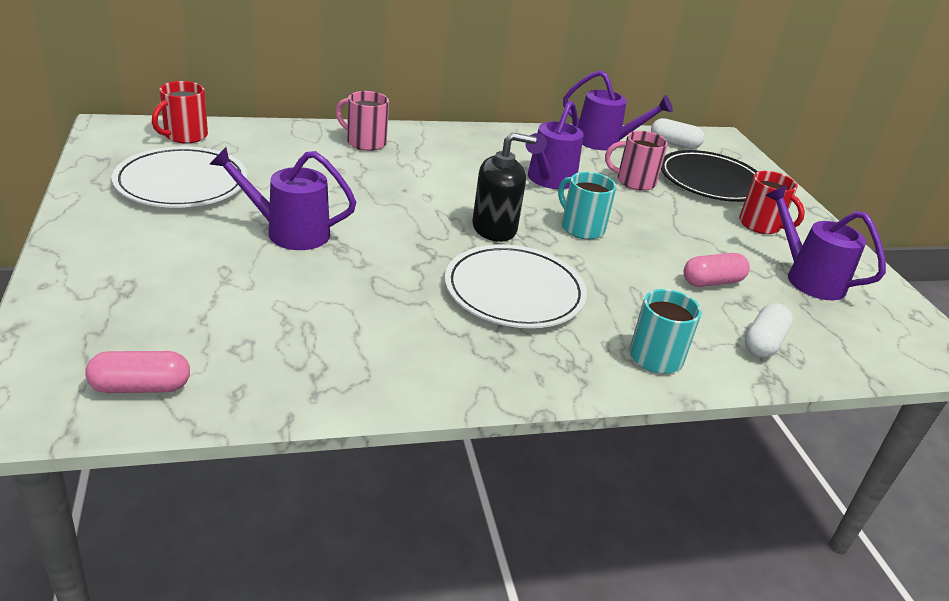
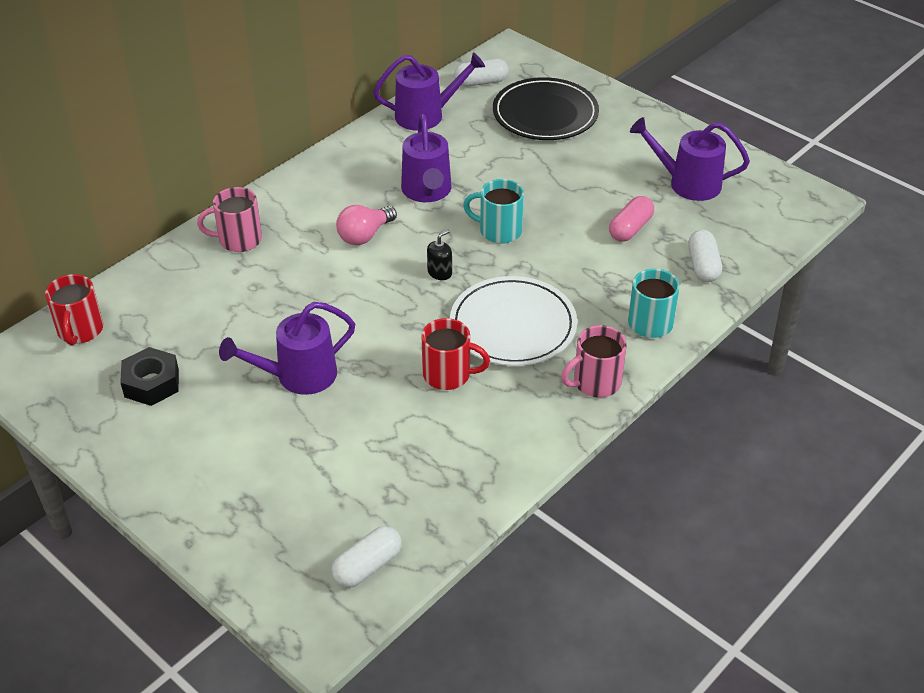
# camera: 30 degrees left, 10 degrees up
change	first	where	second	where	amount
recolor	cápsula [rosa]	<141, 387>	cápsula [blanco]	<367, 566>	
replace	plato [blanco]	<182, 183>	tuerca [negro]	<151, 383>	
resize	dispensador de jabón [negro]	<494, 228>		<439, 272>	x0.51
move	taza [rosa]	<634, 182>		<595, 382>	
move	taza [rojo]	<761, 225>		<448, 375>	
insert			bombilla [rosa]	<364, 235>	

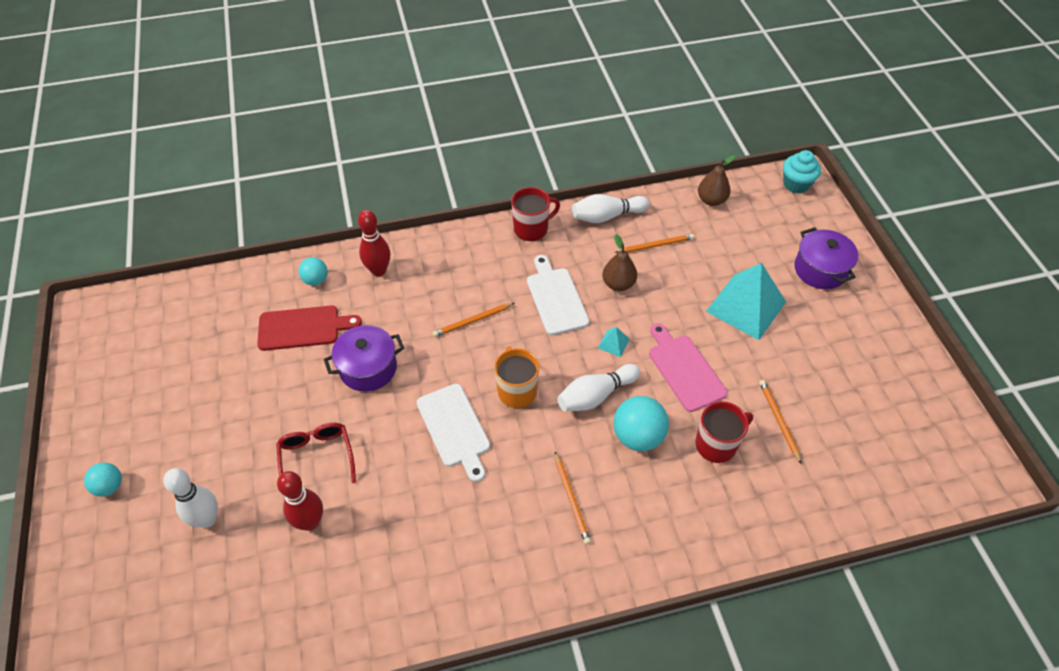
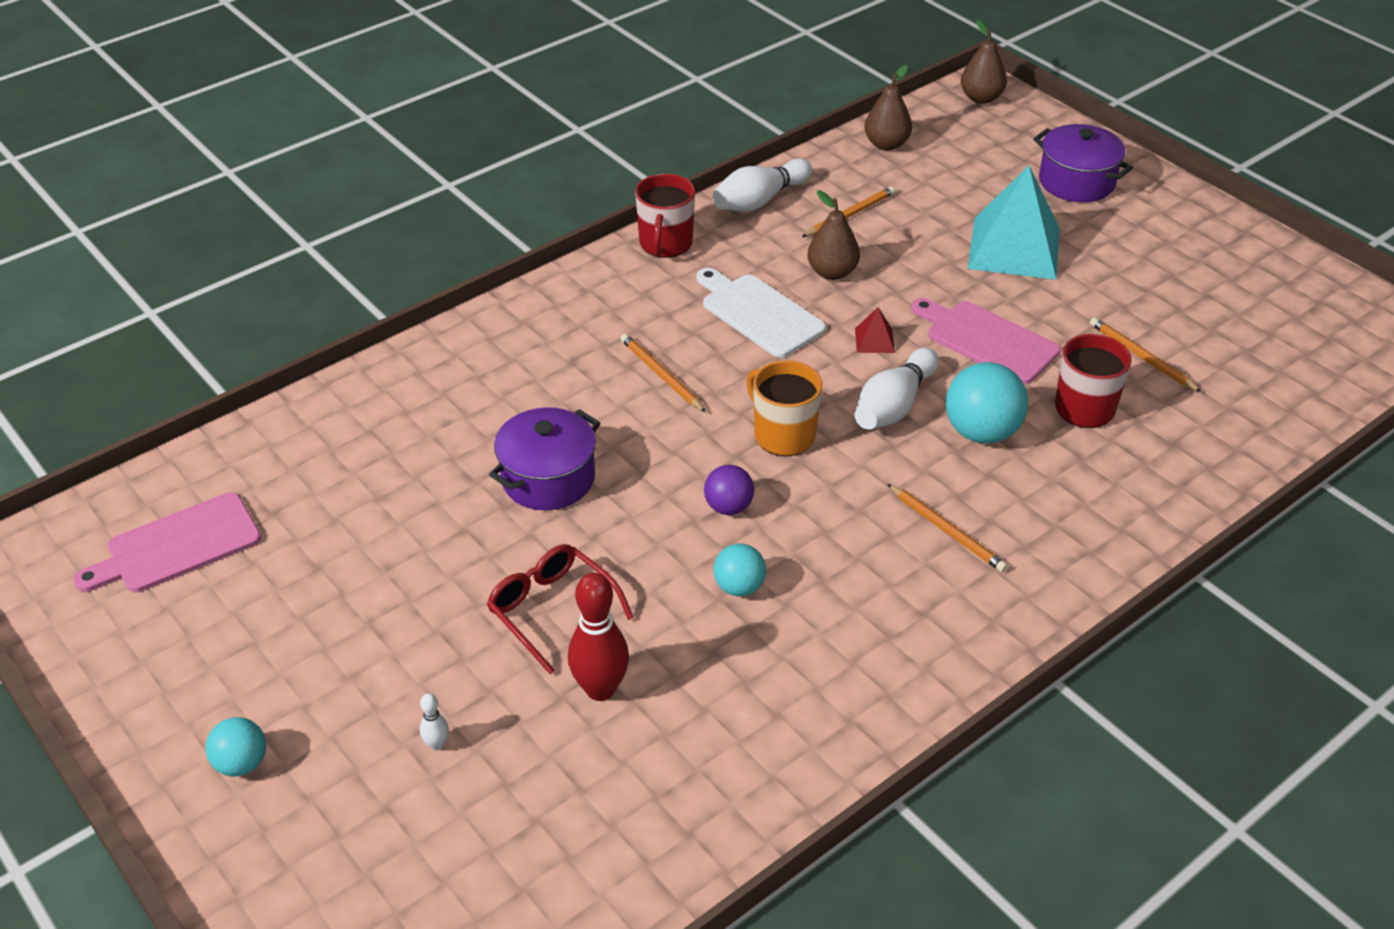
# camera: 25 degrees left, 10 degrees down
change	first	where	second	where	amount
resize	bolo [blanco]	<207, 519>		<437, 744>	x0.46
delete	tabla de cortar [rojo]	<303, 328>			
move	pelota [turquesa]	<316, 280>		<739, 587>	
delete	bolo [rojo]	<378, 270>			
replace	tabla de cortar [blanco]	<454, 428>	pelota [morado]	<728, 507>	
rotate	lápiz [naranja]	<473, 321>		<661, 375>	105 degrees clockwise
rotate	taza [rojo]	<531, 229>		<665, 244>	150 degrees clockwise
recolor	pirámide [turquesa]	<613, 343>	pirámide [rojo]	<874, 340>	
replace	magdalena [turquesa]	<796, 184>	pera [marrón]	<981, 98>	
insert			tabla de cortar [rosa]	<177, 546>	

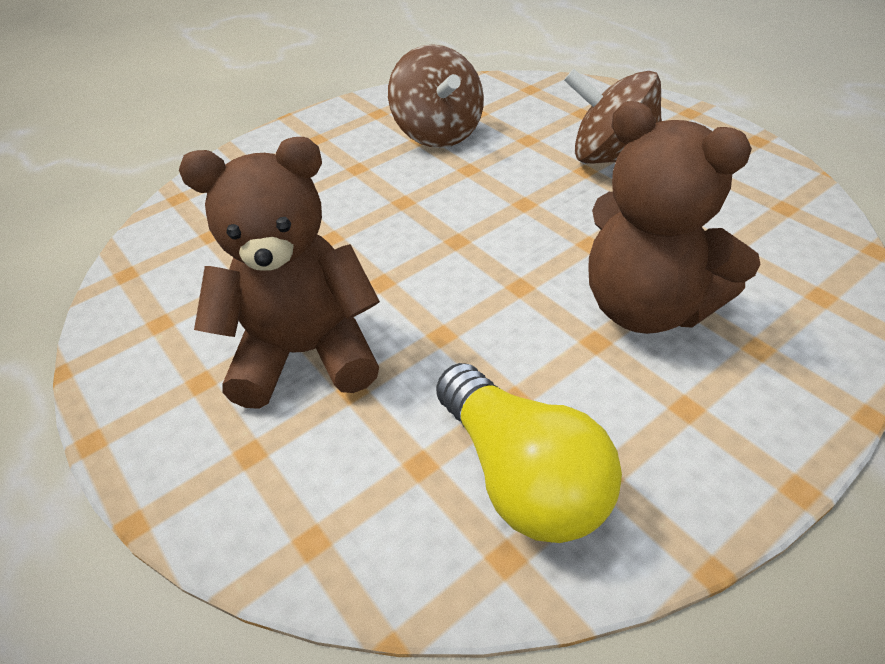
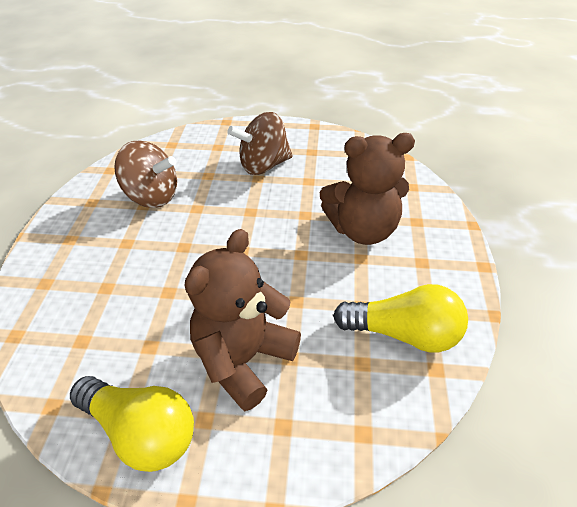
# camera: 50 degrees left, 0 degrees up
change	first	where	second	where	amount
insert			bombilla [amarillo]	<141, 432>	

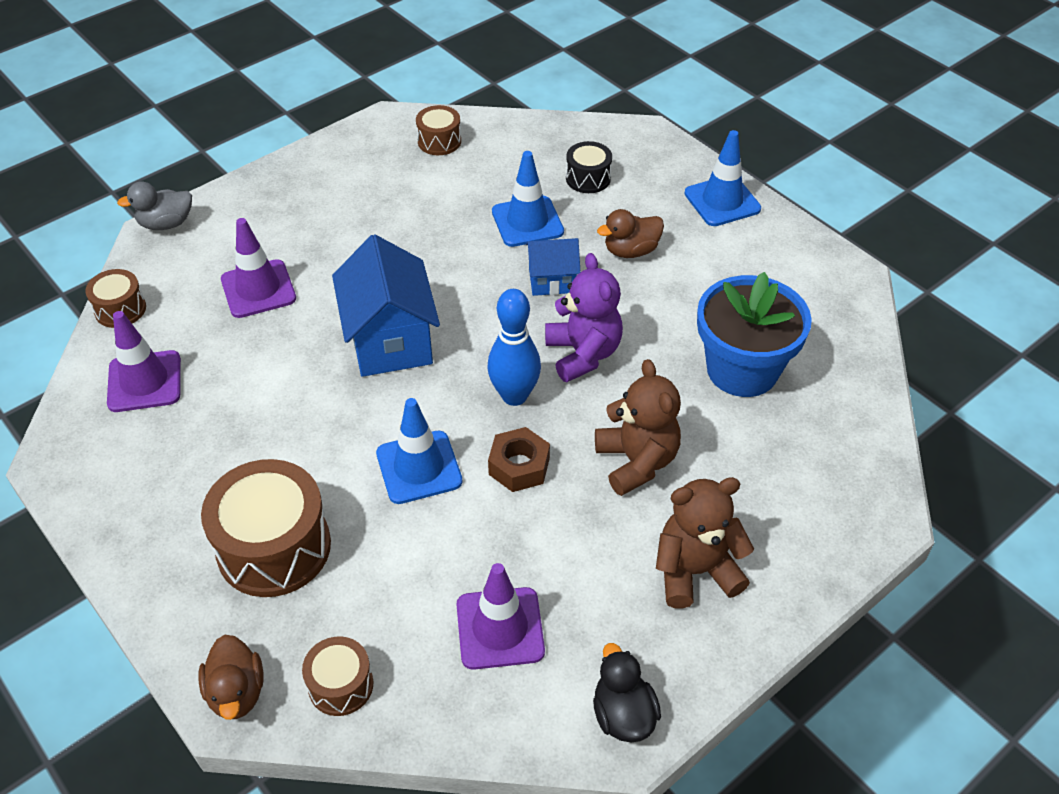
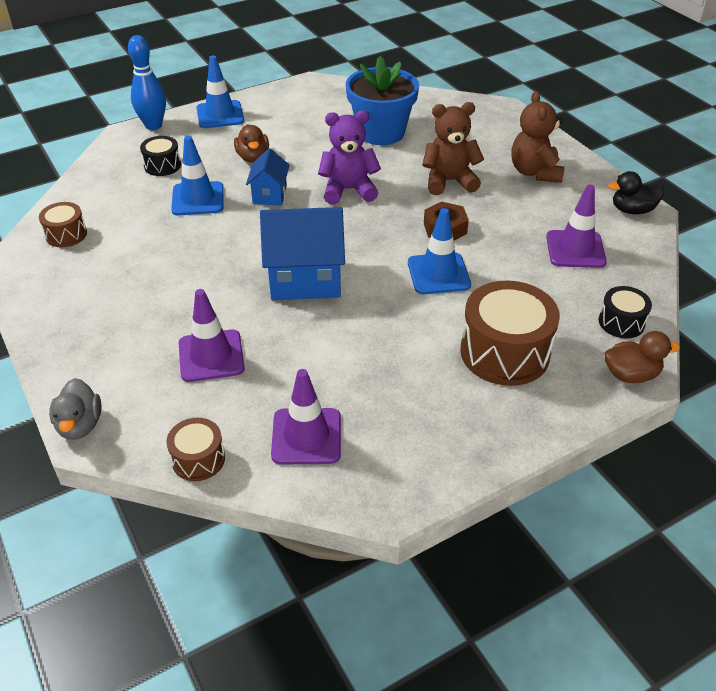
# camera: 80 degrees left, 5 degrees down
change	first	where	second	where	amount
recolor	tambor [marrón]	<341, 685>	tambor [negro]	<621, 322>	
move	bolo [azul]	<514, 396>		<153, 125>	

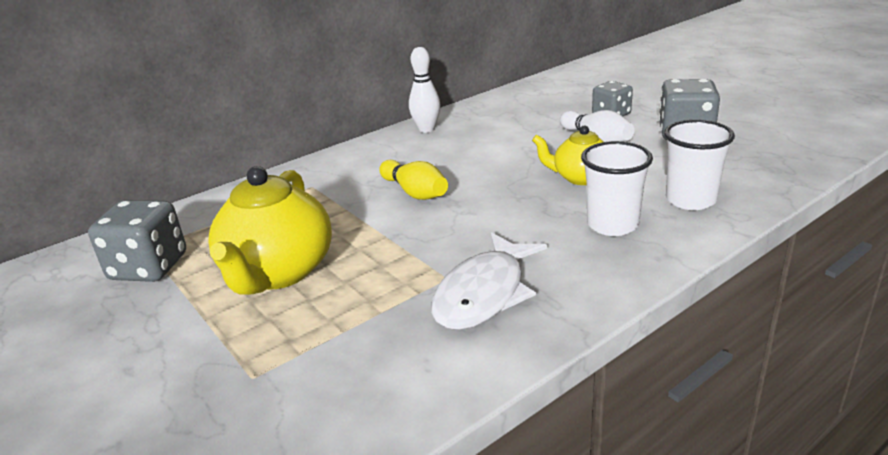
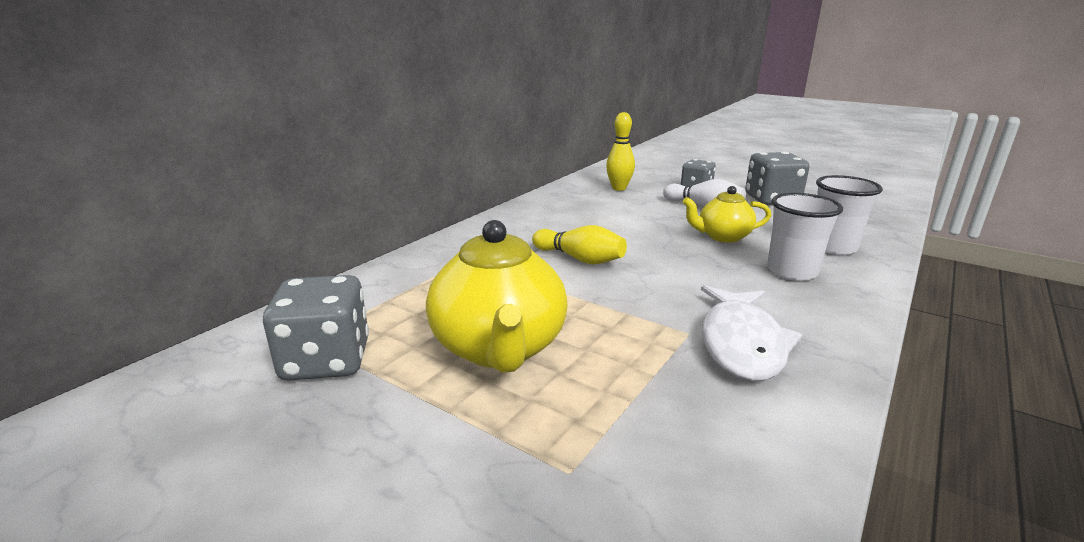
# camera: 20 degrees left, 5 degrees down
change	first	where	second	where	amount
delete	bolo [blanco]	<426, 129>			
insert			bolo [amarillo]	<619, 188>	

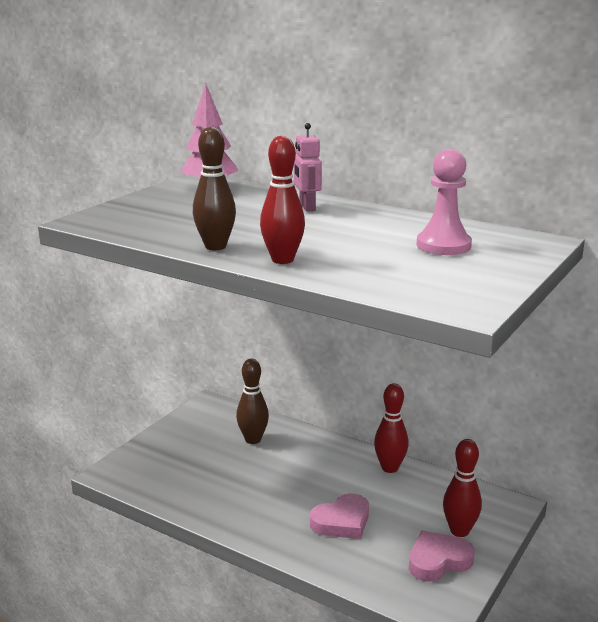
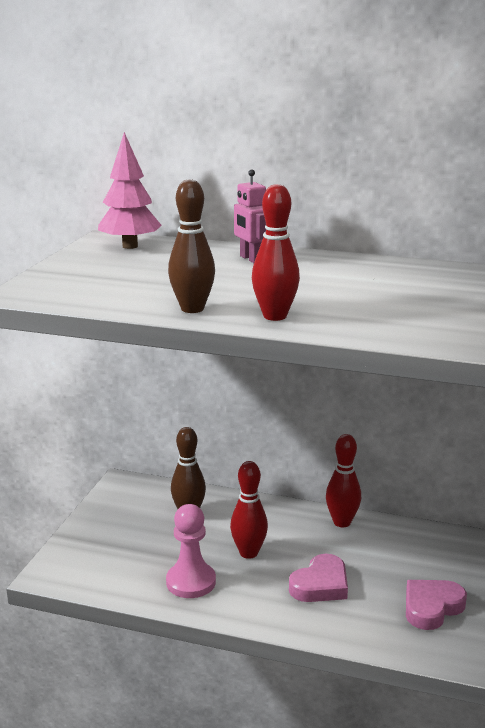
# camera: 15 degrees left, 0 degrees up
change	first	where	second	where	amount
move	peón [rosa]	<443, 245>		<191, 582>	
move	bolo [rojo]	<459, 531>		<248, 553>	

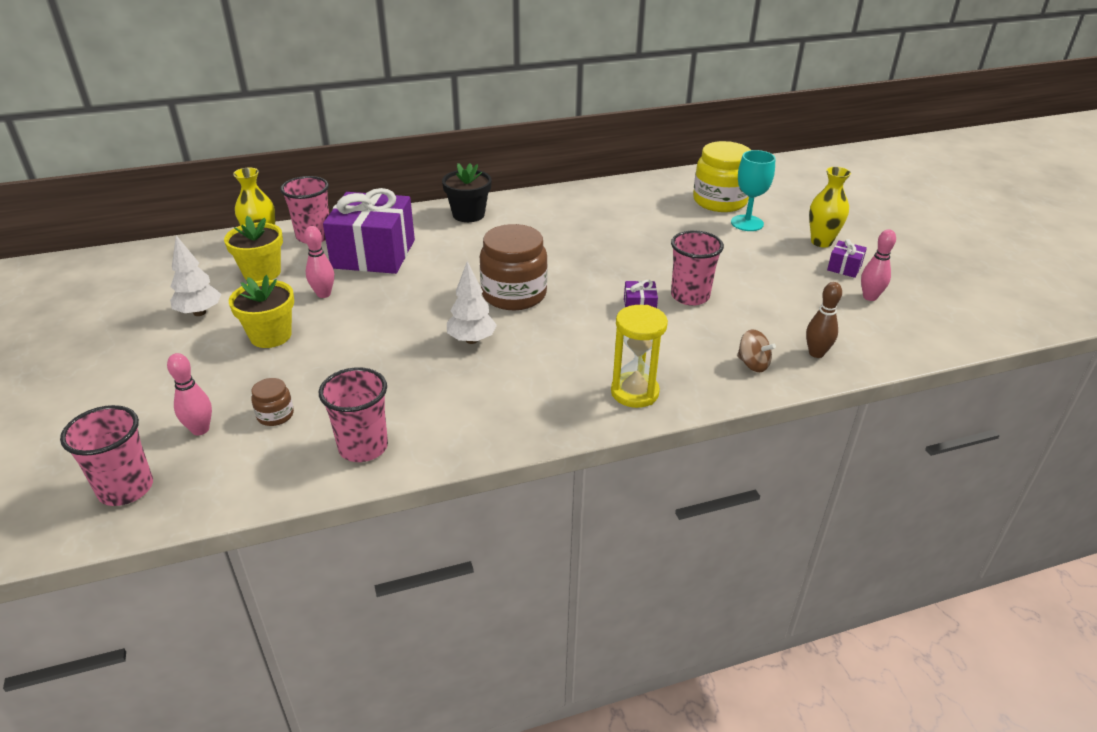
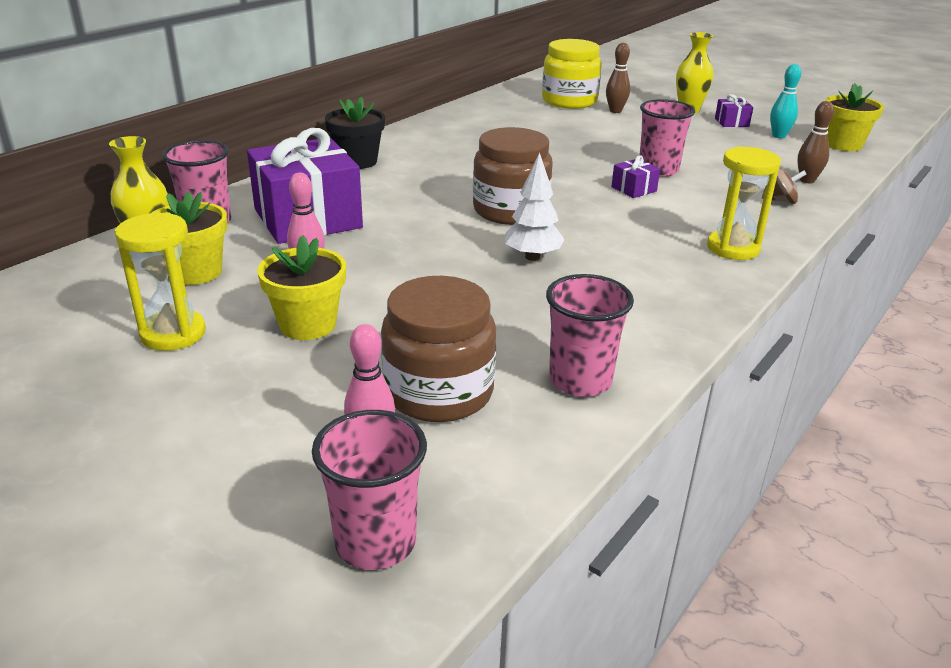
# camera: 35 degrees left, 5 degrees down
change	first	where	second	where	amount
replace	árbol [blanco]	<199, 313>	reloj de arena [amarillo]	<173, 334>	
resize	tarro [marrón]	<275, 415>		<439, 392>	x2.18
replace	copa [turquesa]	<747, 223>	bolo [marrón]	<615, 111>	
recolor	bolo [rosa]	<869, 297>	bolo [turquesa]	<778, 136>	
insert			maceta [amarillo]	<843, 144>	

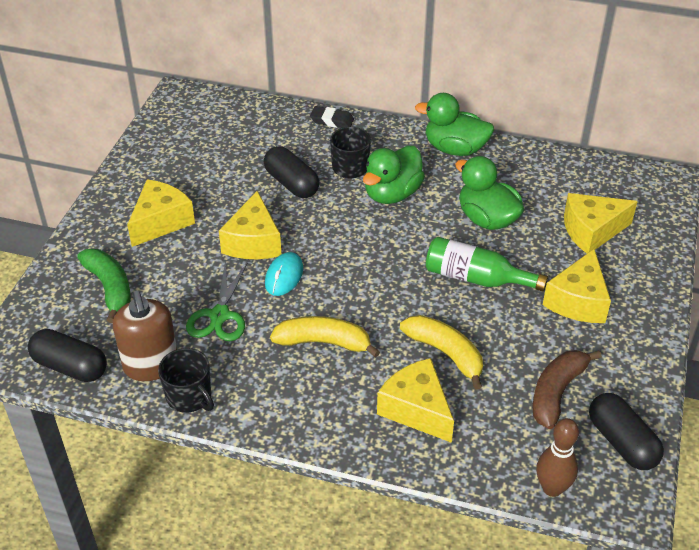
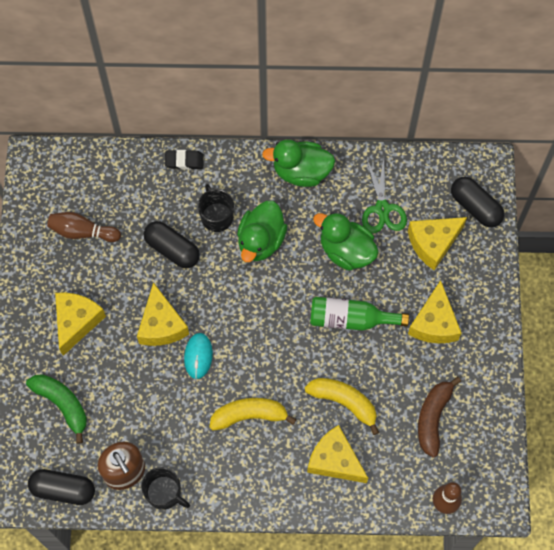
# camera: 15 degrees left, 25 degrees up
change	first	where	second	where	amount
move	tijeras [verde]	<220, 315>		<382, 209>	
move	cápsula [negro]	<621, 442>		<475, 207>	
insert			bolo [marrón]	<82, 232>	

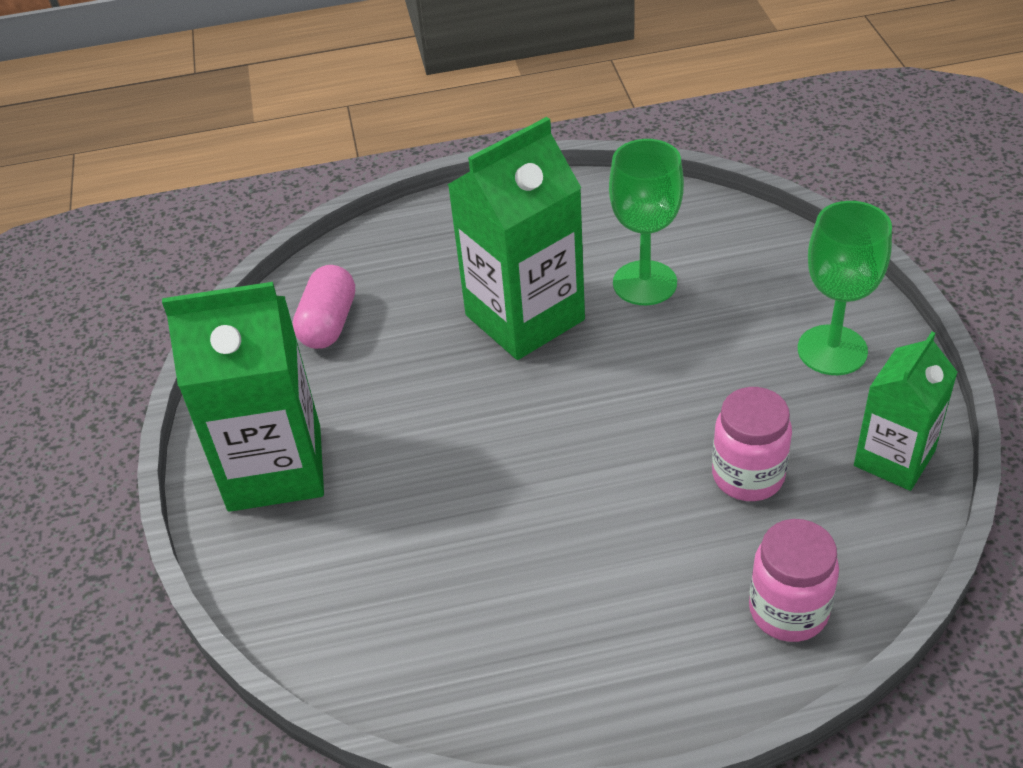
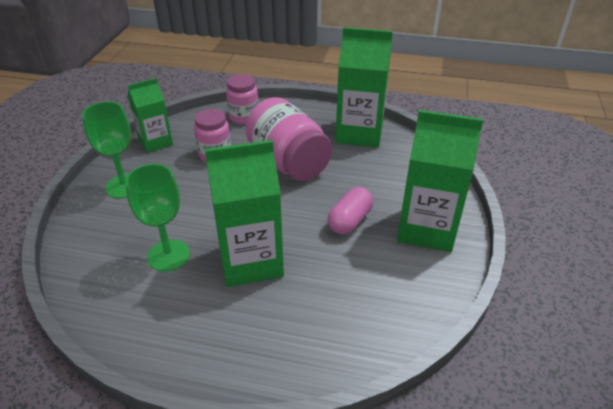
# camera: 160 degrees left, 5 degrees down
change	first	where	second	where	amount
move	cápsula [rosa]	<329, 323>		<349, 221>	
insert			tarro [rosa]	<288, 162>	
insert			cartón de leche [verde]	<359, 133>	

